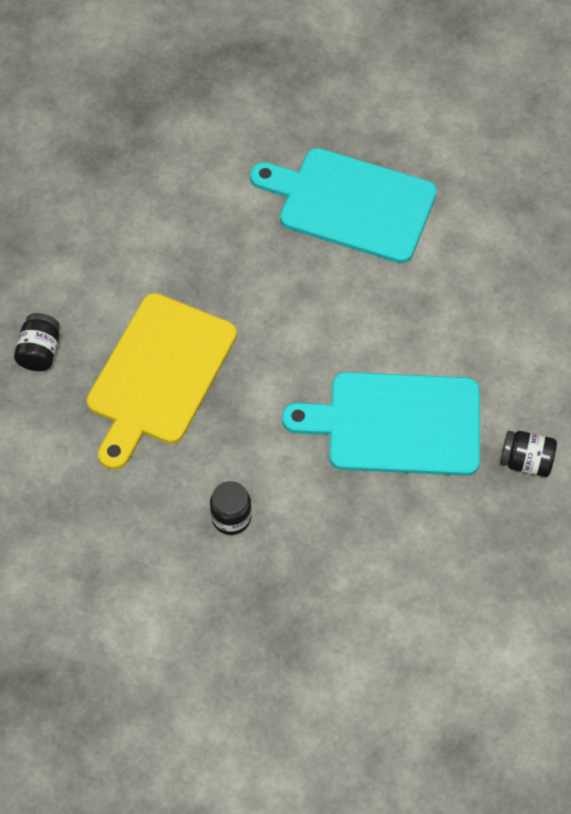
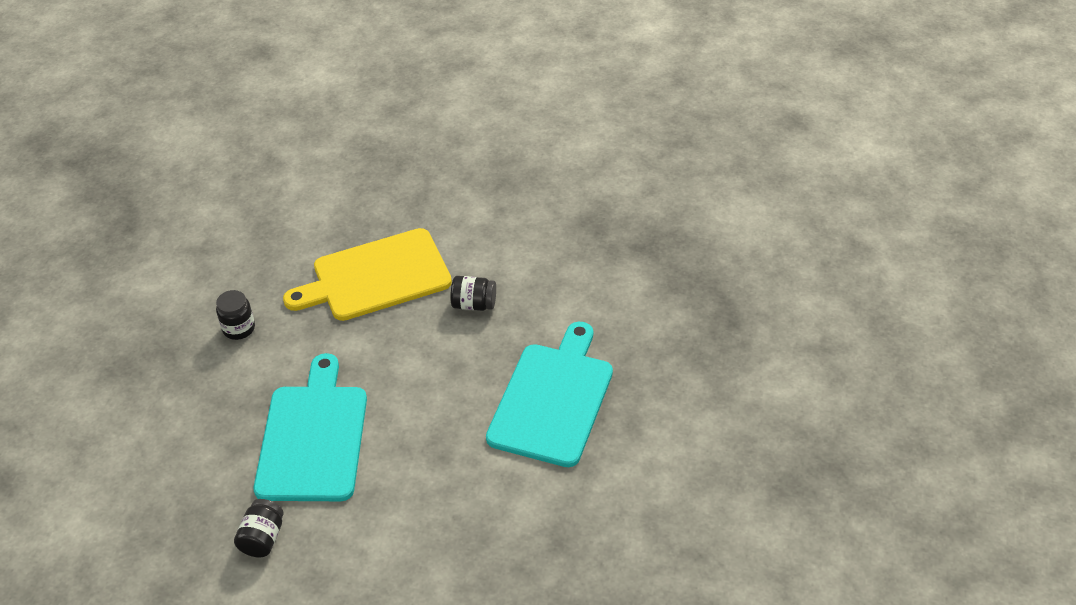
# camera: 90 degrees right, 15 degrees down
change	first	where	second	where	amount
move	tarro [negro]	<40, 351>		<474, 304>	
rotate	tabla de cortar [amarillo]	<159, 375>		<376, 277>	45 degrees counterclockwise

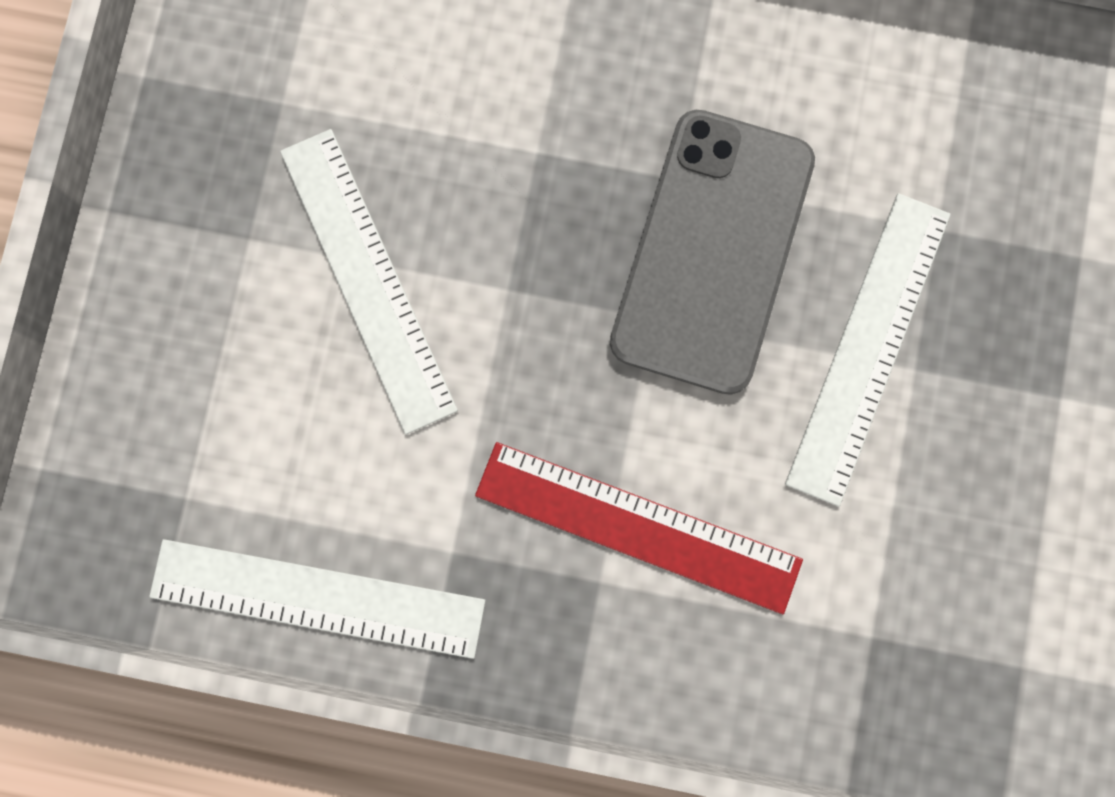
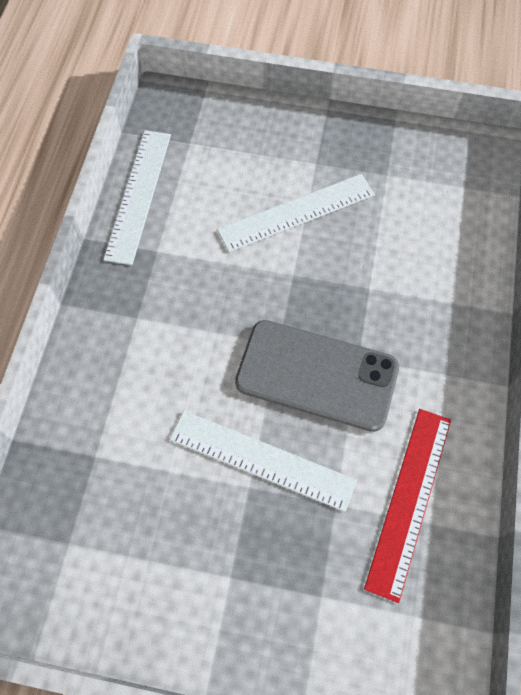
# camera: 90 degrees right, 15 degrees down
change	first	where	second	where	amount
move	regla [rojo]	<638, 527>		<409, 500>	

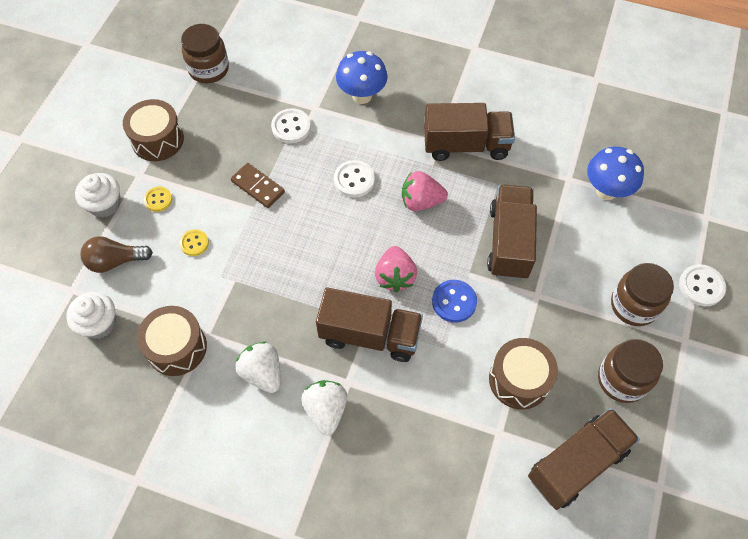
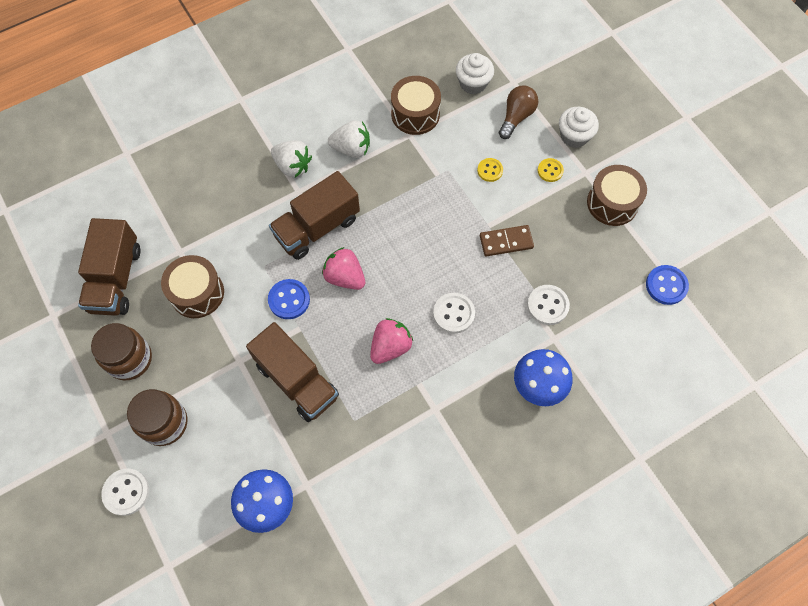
# camera: 130 degrees right, 5 degrees up
change	first	where	second	where	amount
replace	tarro [marrón]	<209, 69>	botón [azul]	<666, 285>	
delete	camión [marrón]	<466, 145>			

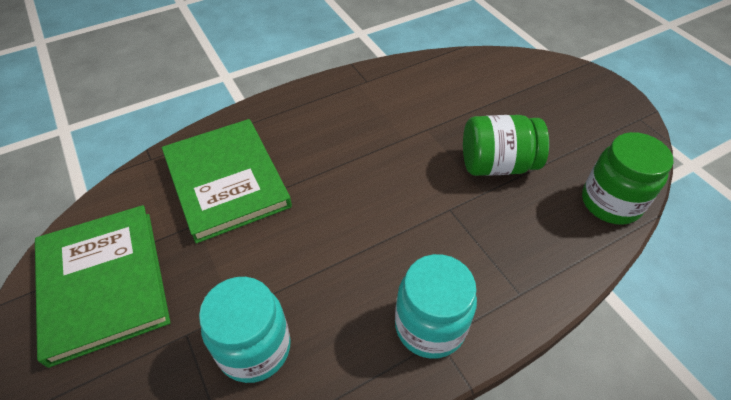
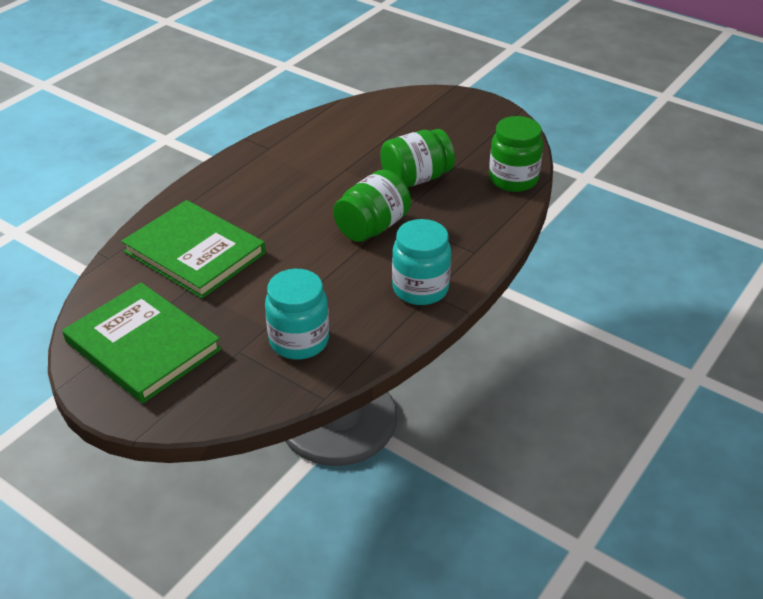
# camera: 25 degrees left, 10 degrees down
change	first	where	second	where	amount
insert			tarro [verde]	<372, 227>	

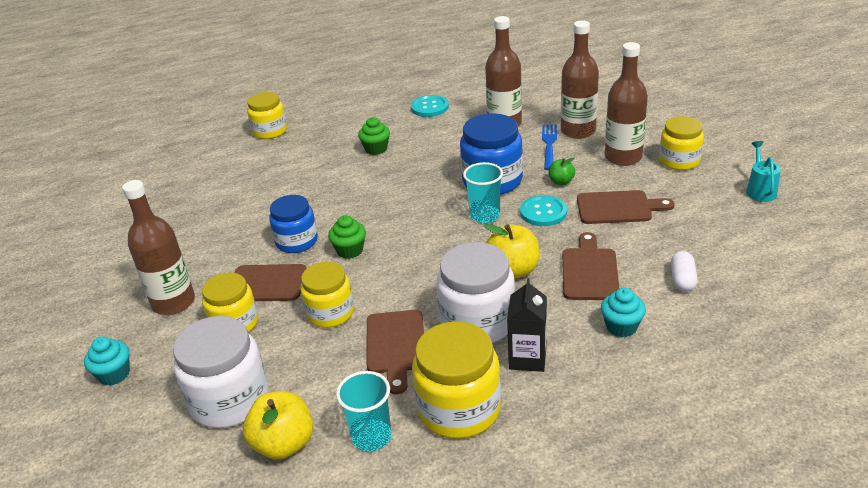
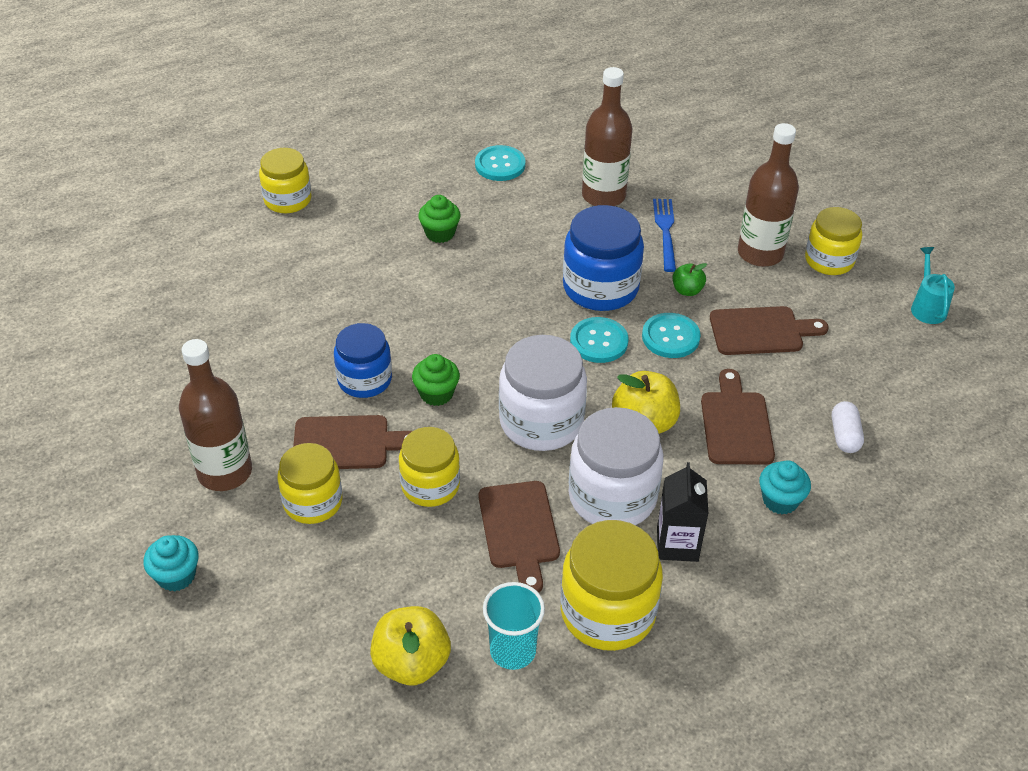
# camera: 10 degrees left, 10 degrees up
change	first	where	second	where	amount
move	tarro [blanco]	<230, 400>		<541, 422>	
replace	vaso [turquesa]	<485, 215>	botón [turquesa]	<599, 341>	
delete	botella [marrón]	<578, 131>			

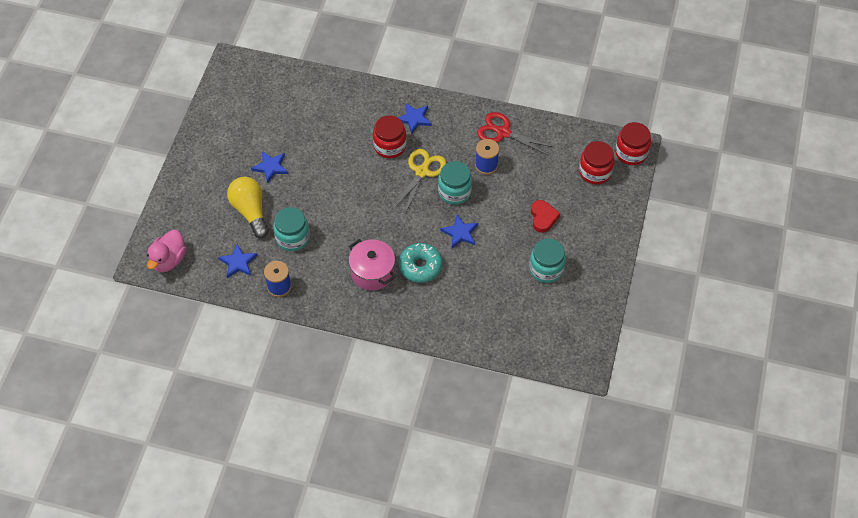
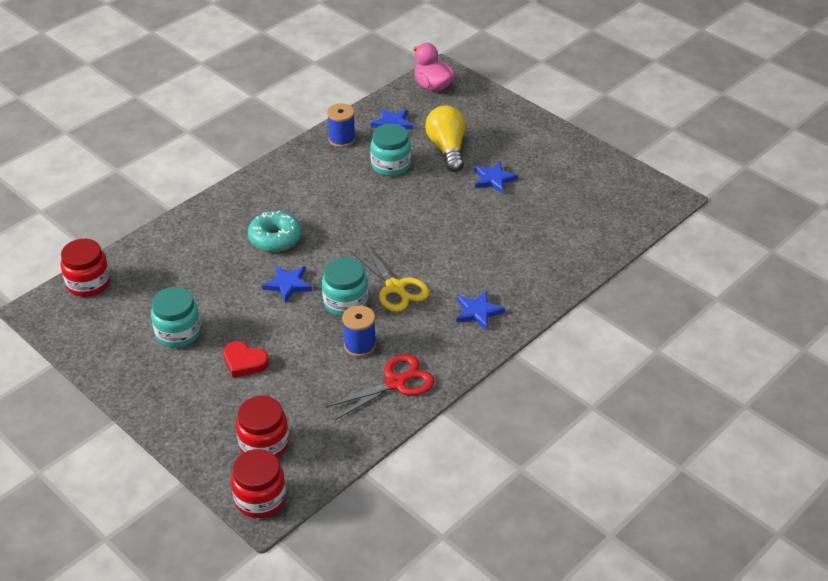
# camera: 120 degrees right, 15 degrees down
change	first	where	second	where	amount
rotate	bombilla [amarillo]	<250, 211>		<447, 149>	105 degrees counterclockwise
delete	olla [rosa]	<372, 272>			
move	tarro [rojo]	<389, 146>		<88, 283>	

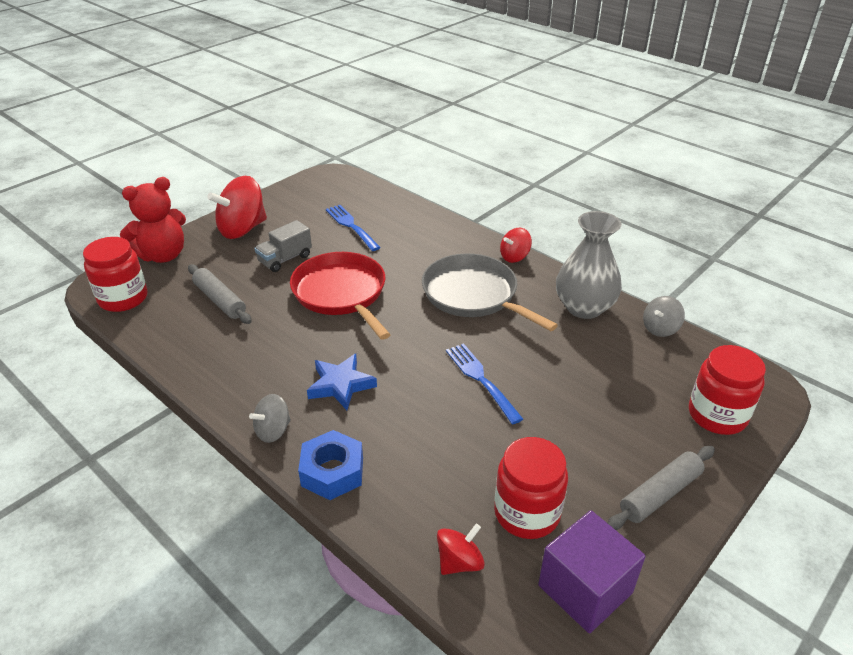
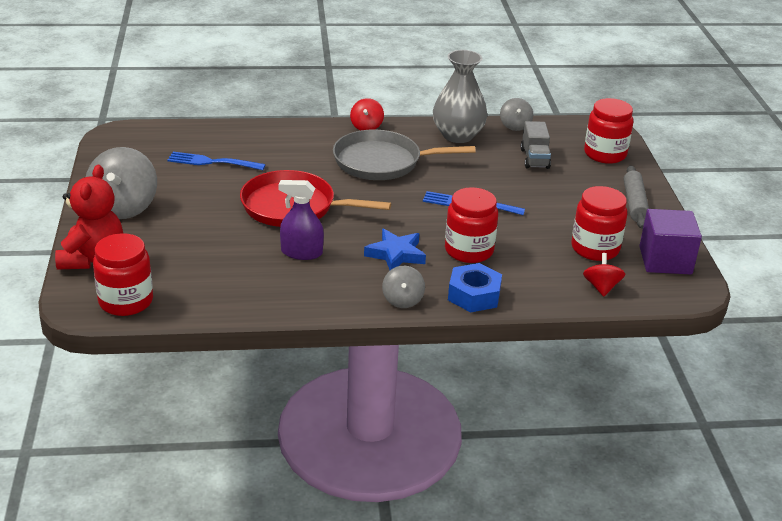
# camera: 50 degrees left, 5 degrees down
change	first	where	second	where	amount
delete	rodillo [gris]	<220, 300>			
recolor	peonza [rojo]	<242, 229>	peonza [gris]	<123, 207>	
move	camión [gris]	<285, 259>		<534, 159>	
insert			pulverizador [morado]	<301, 252>	
insert			tarro [rojo]	<469, 250>	

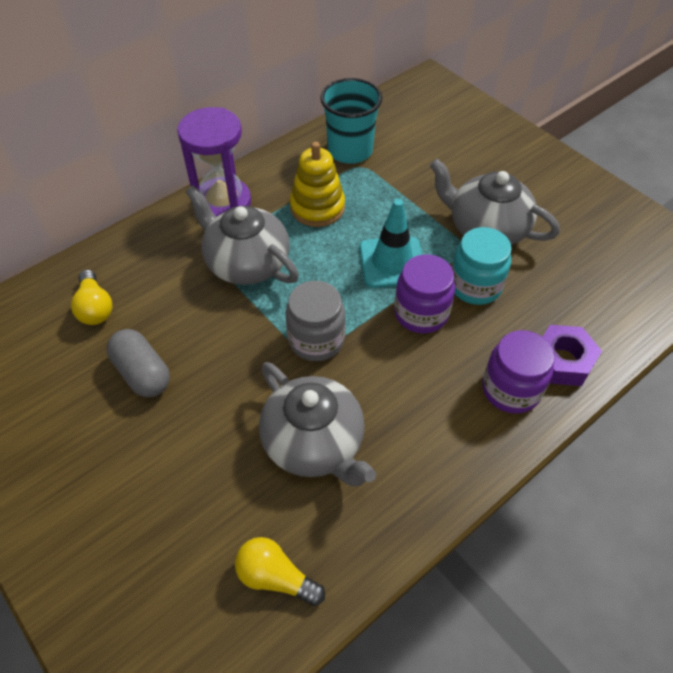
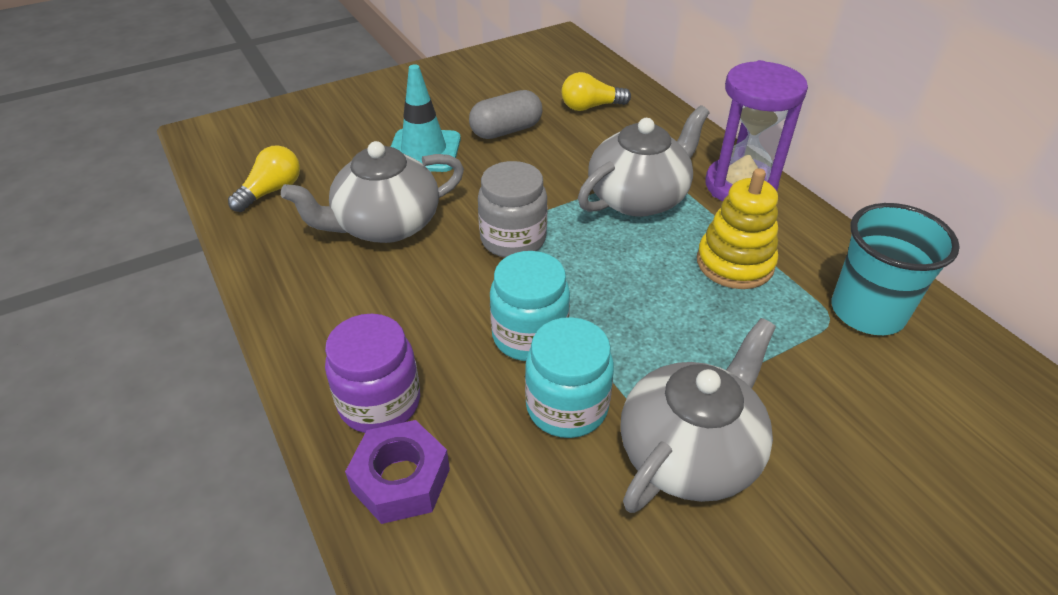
# camera: 100 degrees right, 10 degrees down
change	first	where	second	where	amount
move	cono de tráfico [turquesa]	<392, 262>		<424, 151>	
recolor	tarro [morado]	<421, 313>	tarro [turquesa]	<529, 336>	

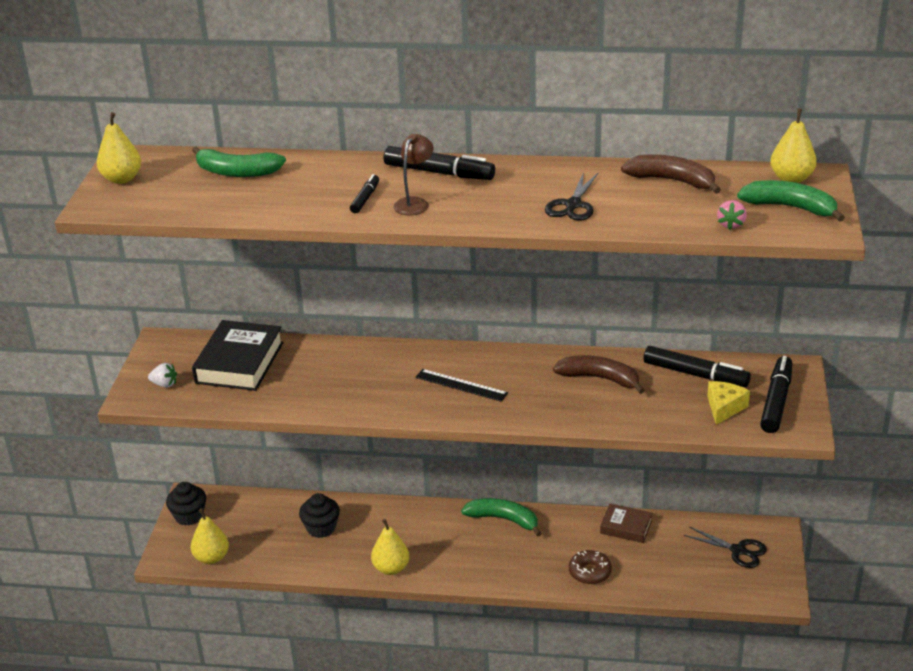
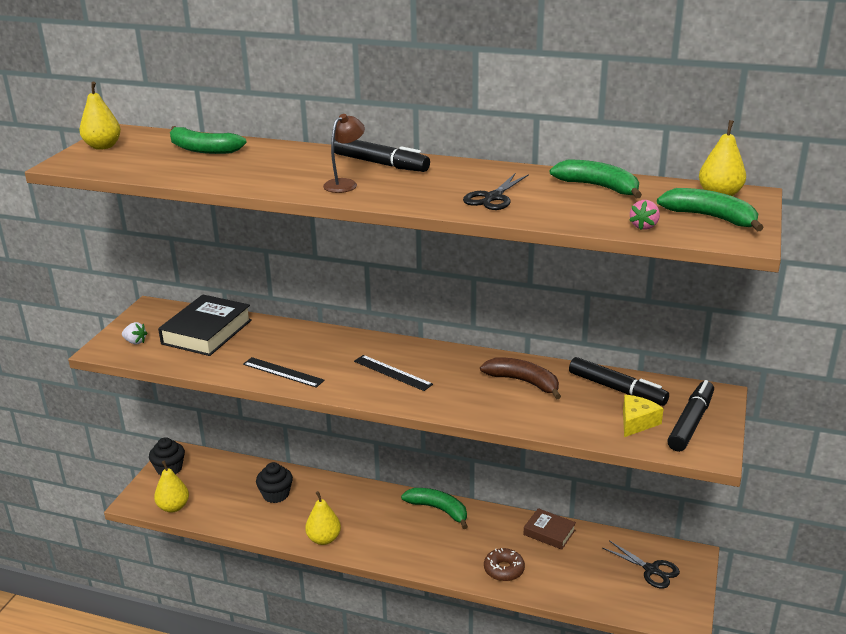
# camera: 10 degrees right, 5 degrees down
change	first	where	second	where	amount
delete	rotulador [negro]	<365, 198>			
recolor	plátano [marrón]	<672, 181>	plátano [verde]	<598, 187>	
insert			regla [negro]	<283, 372>	

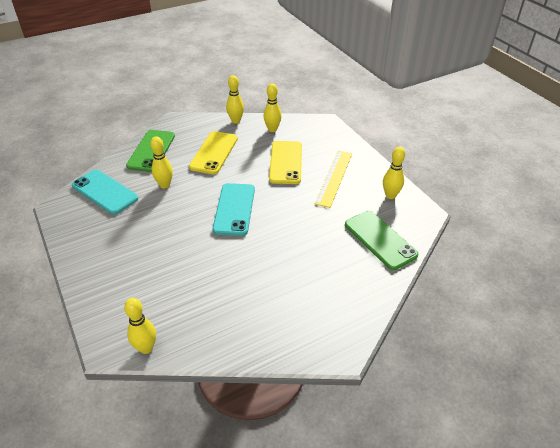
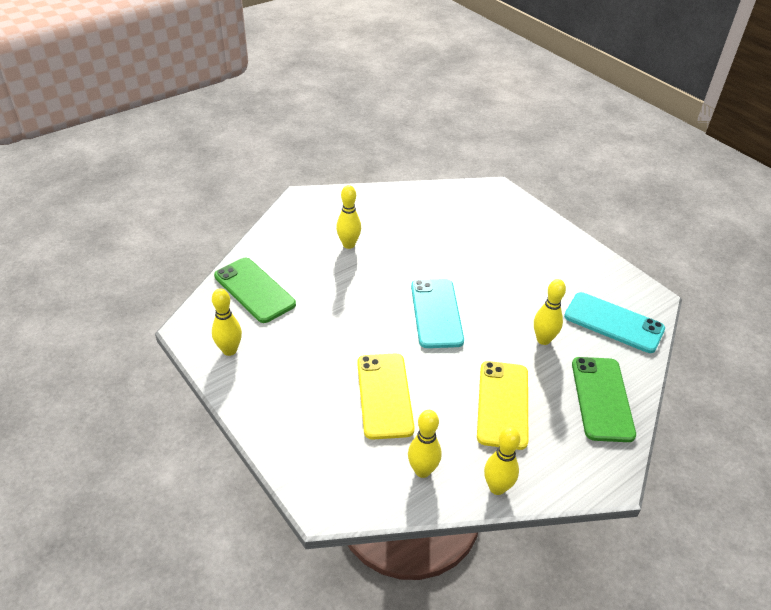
# camera: 170 degrees right, 0 degrees up
change	first	where	second	where	amount
move	bolo [amarillo]	<146, 348>		<348, 244>	
delete	regla [amarillo]	<334, 177>			

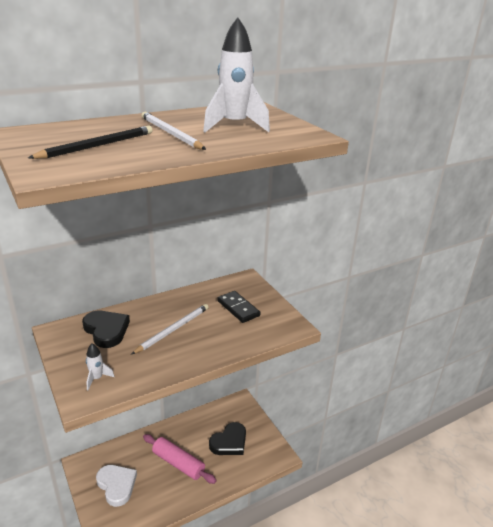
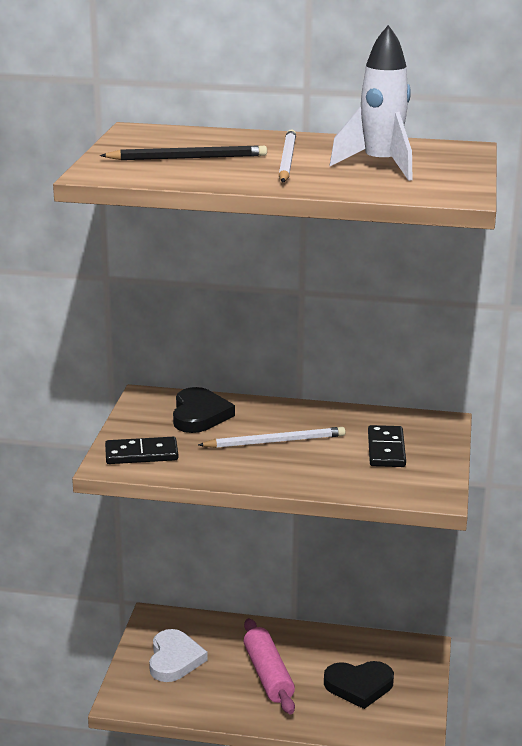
# camera: 40 degrees right, 5 degrees down
change	first	where	second	where	amount
replace	cohete [blanco]	<97, 378>	ficha de dominó [negro]	<141, 454>	

